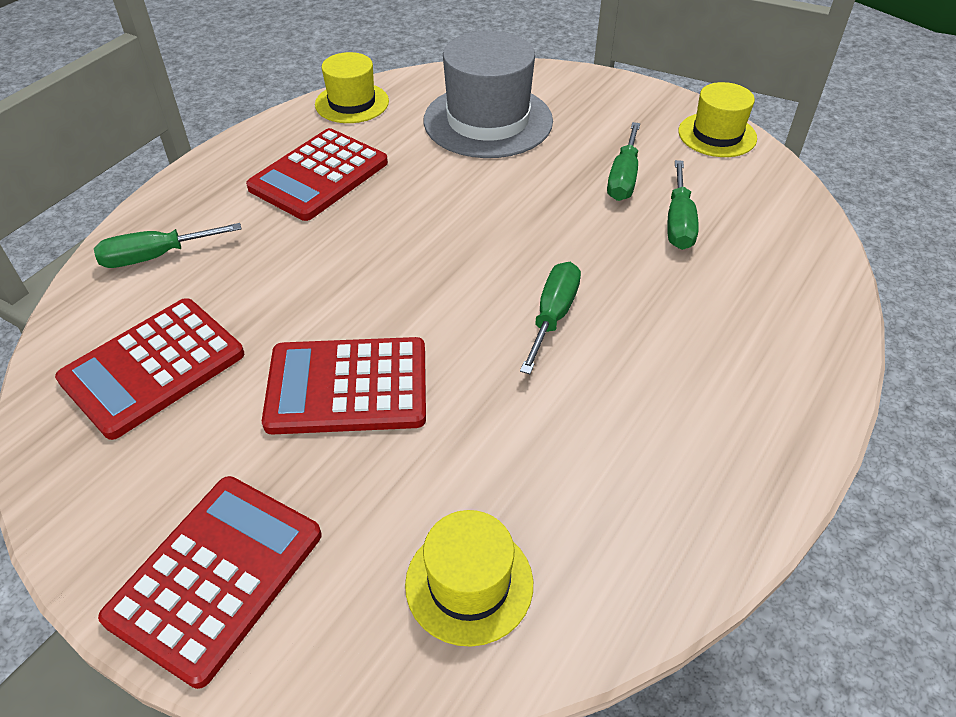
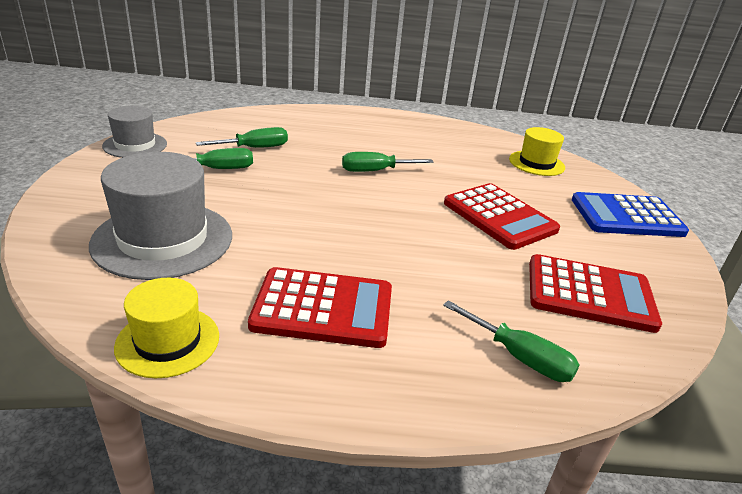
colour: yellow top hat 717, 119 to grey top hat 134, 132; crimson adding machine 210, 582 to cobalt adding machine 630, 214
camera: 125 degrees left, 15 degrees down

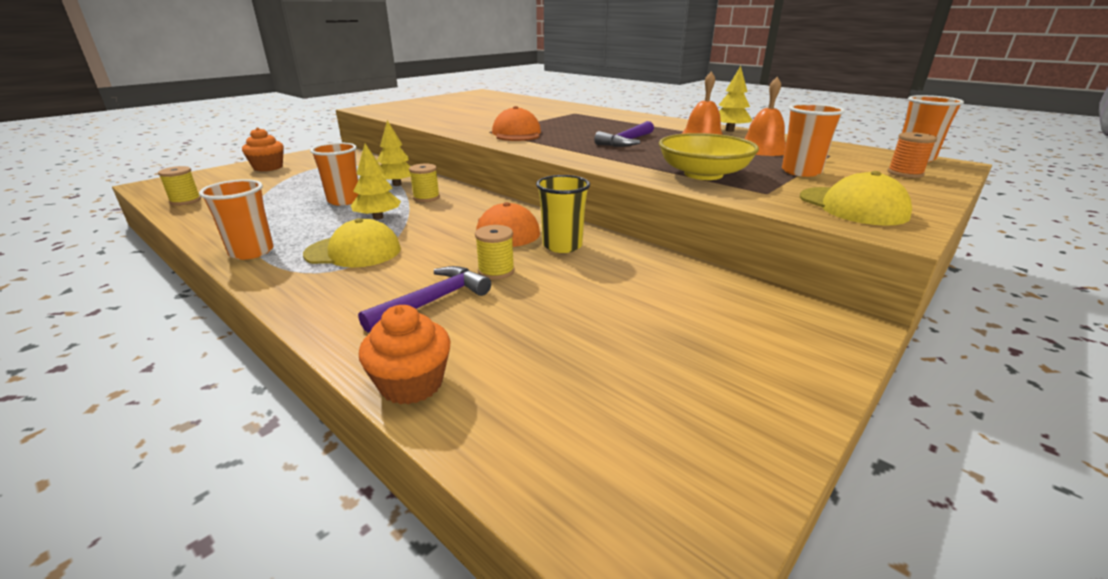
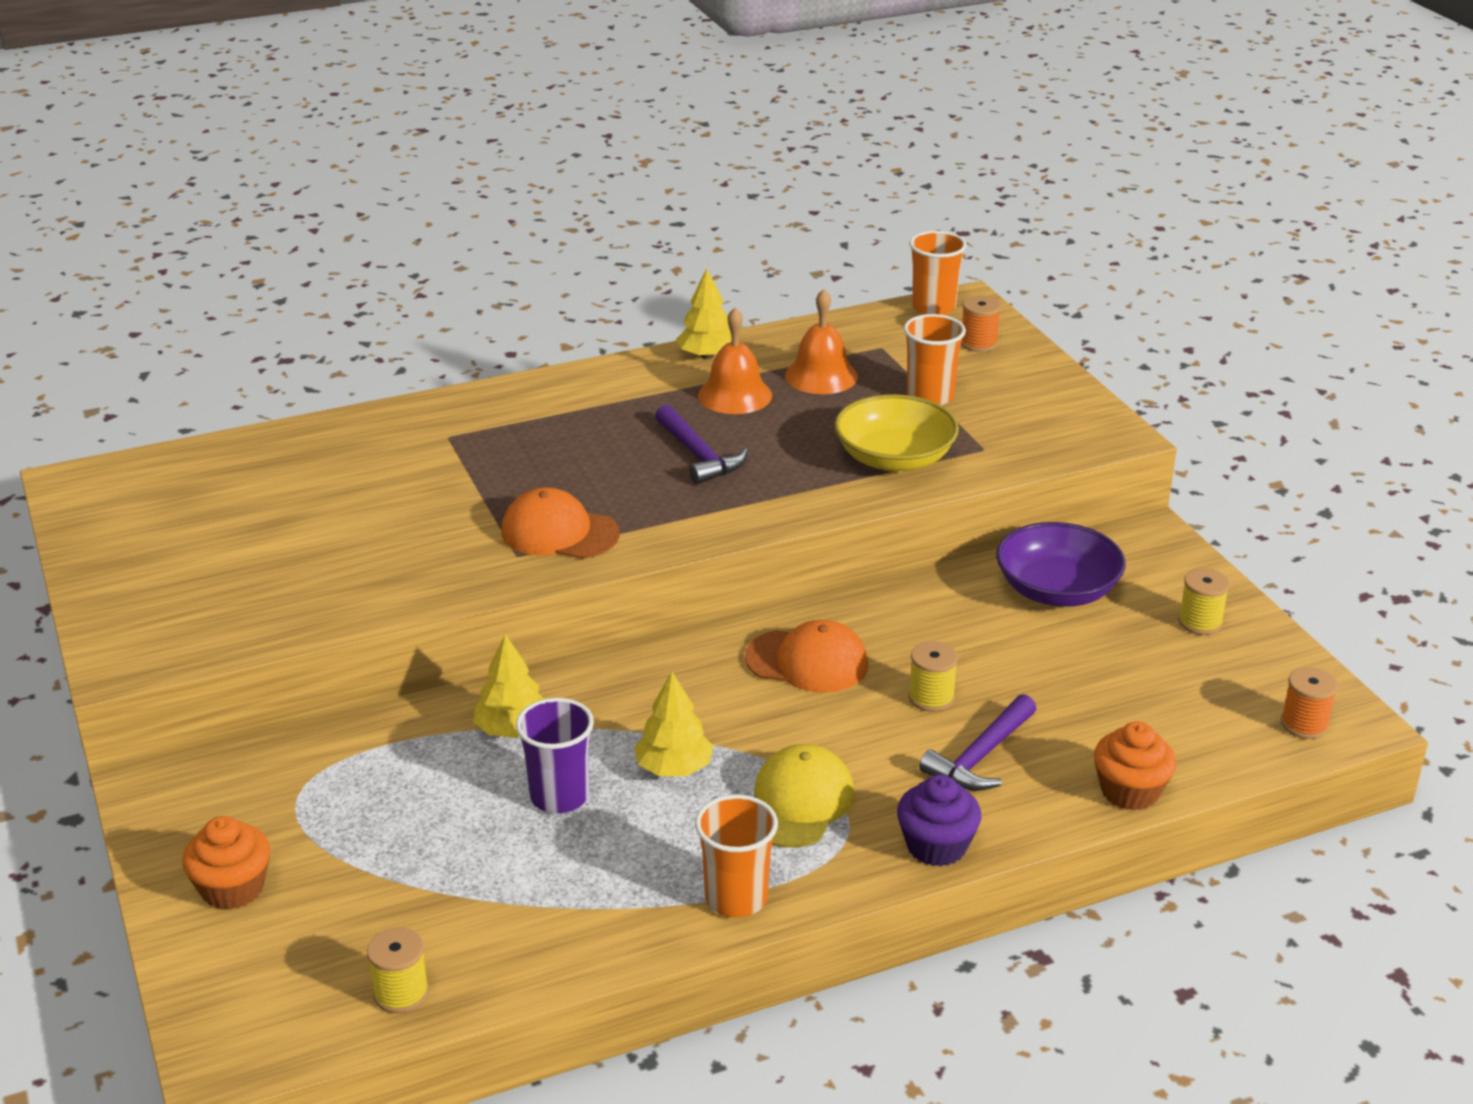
missing: yellow cup 563, 214; yellow peaked cap 856, 198
appeared: royal purple cupcake 939, 821; royal purple bowl 1061, 564; orange spool 1309, 703
relocated: yellow spool 424, 183 to 1204, 601
colour: orange cup 334, 174 to royal purple cup 555, 755
spun: royal purple carpenter's hammer 424, 299 = 977, 742 120 degrees counterclockwise
camera: 65 degrees left, 5 degrees up

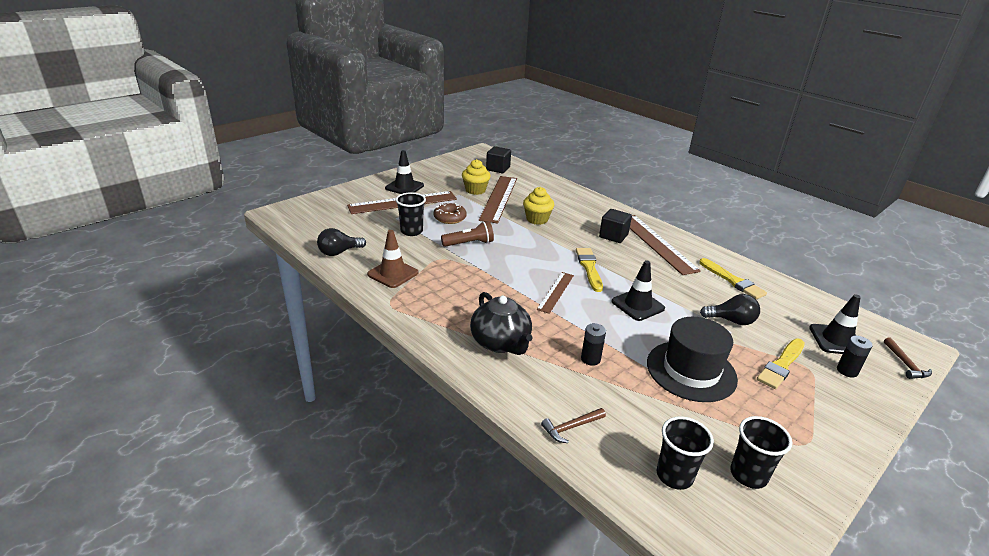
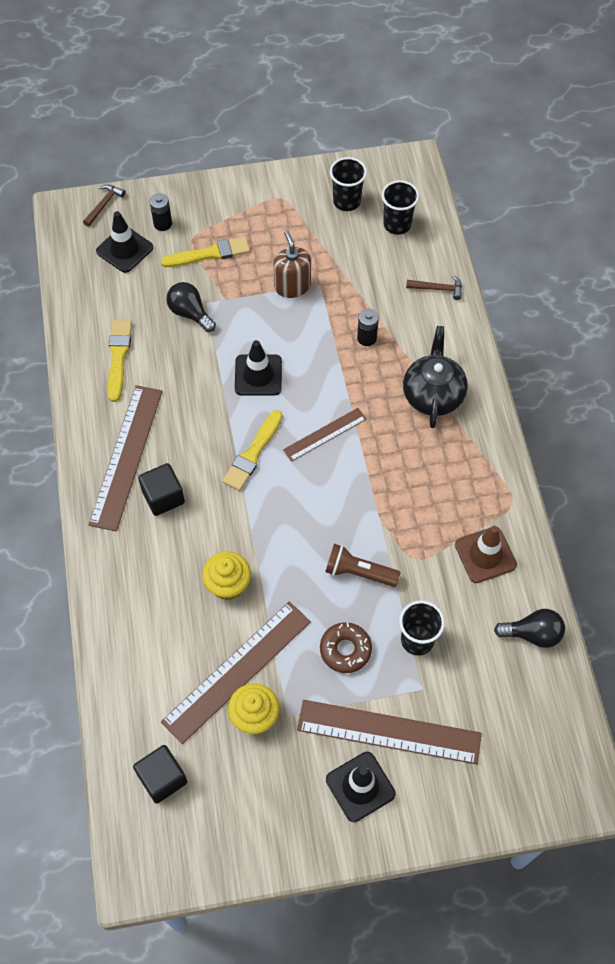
exchanged: black top hat 692, 359 to brown pump bottle 292, 264
camera: 145 degrees left, 30 degrees up

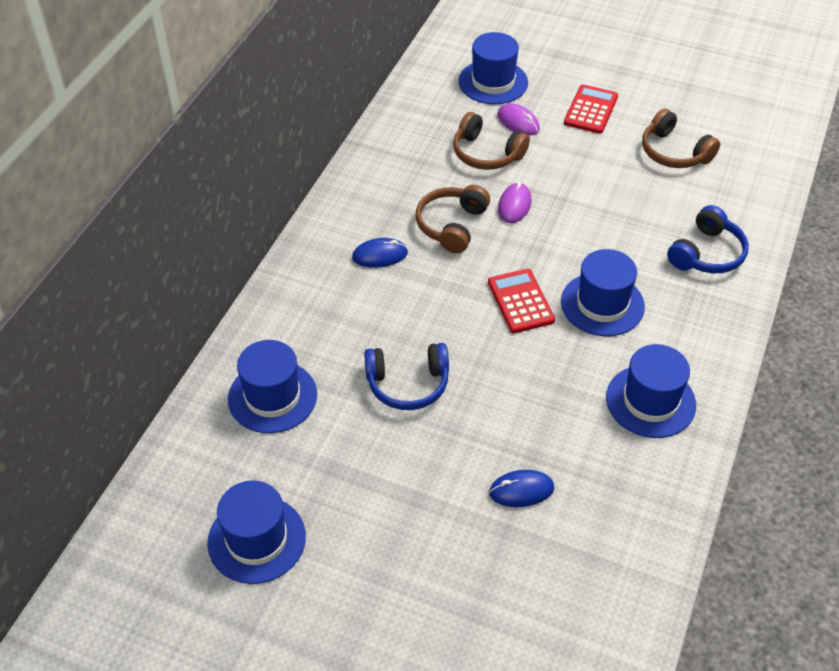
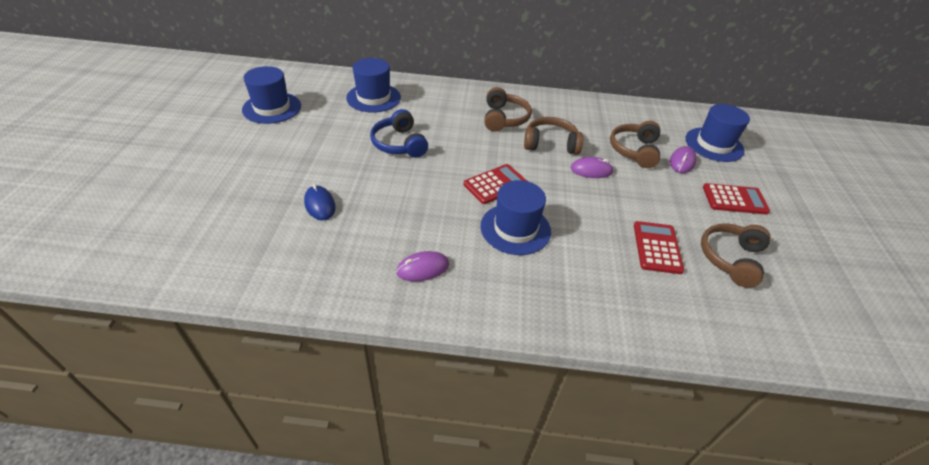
missing: cobalt headphones 708, 239
appeared: crimson adding machine 659, 247
exchanged: cobalt top hat 651, 391 to royal purple computer mouse 422, 266; cobalt computer mouse 380, 253 to brown headphones 508, 109
camera: 70 degrees right, 5 degrees down

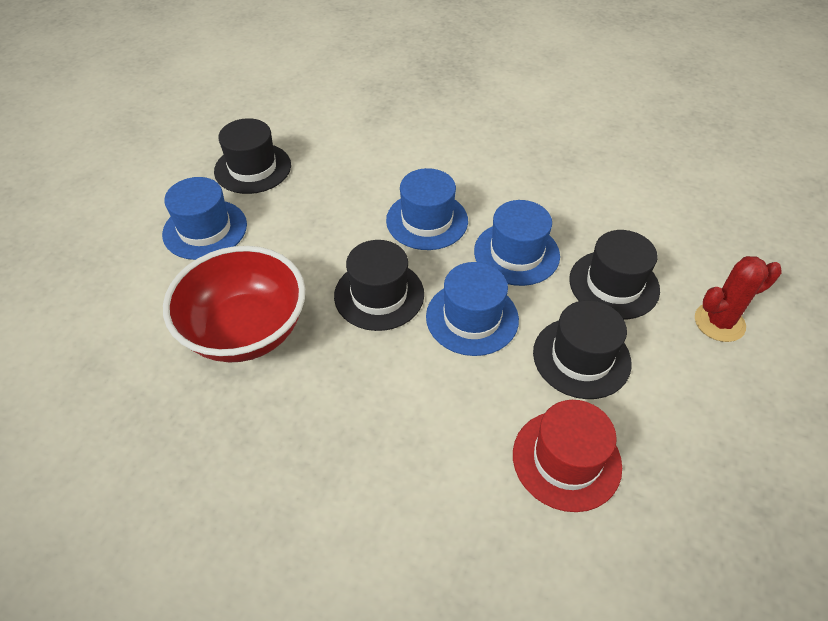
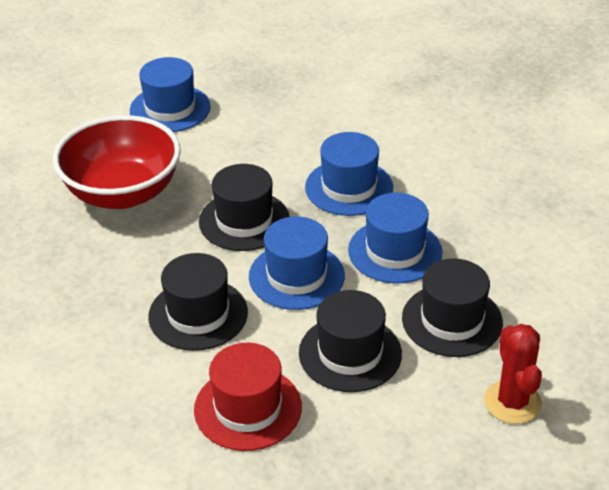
relocated: black top hat 252, 156 to 198, 302
spun: crimson saguaro cactus 738, 299 = 513, 374 60 degrees clockwise
camera: 40 degrees right, 10 degrees down

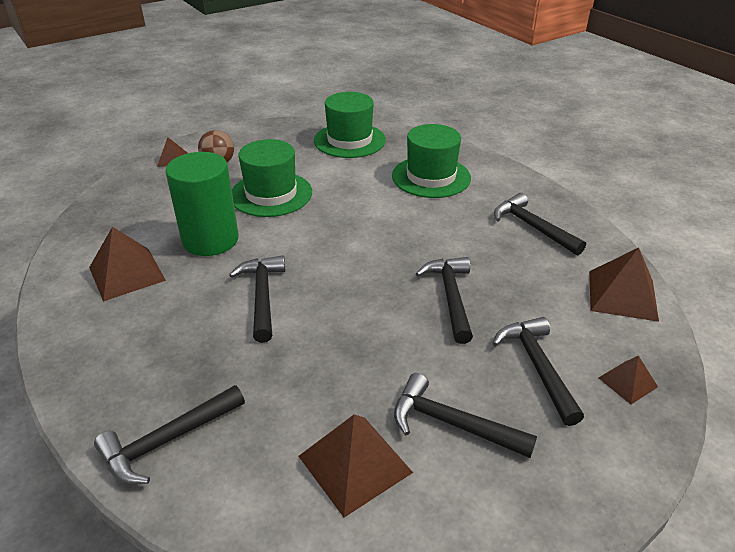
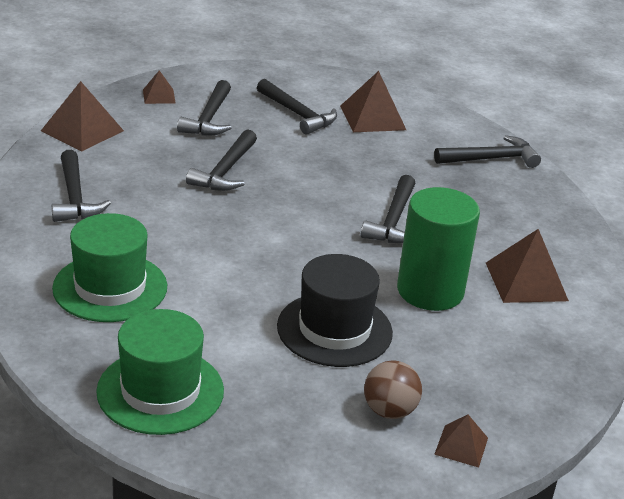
colour: green top hat 272, 178 to black top hat 335, 310
camera: 160 degrees left, 5 degrees down

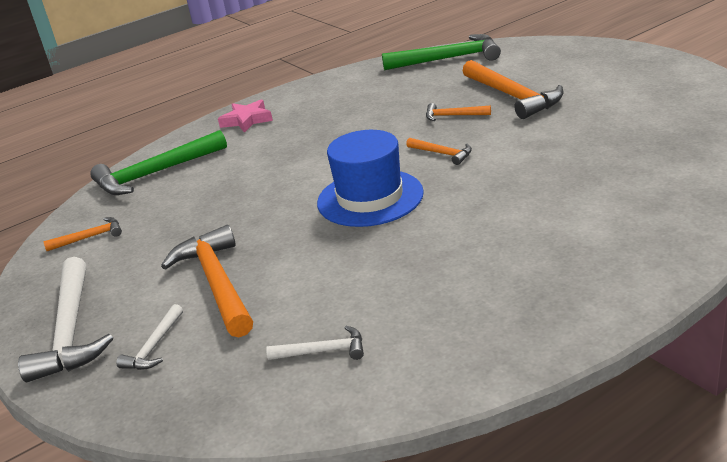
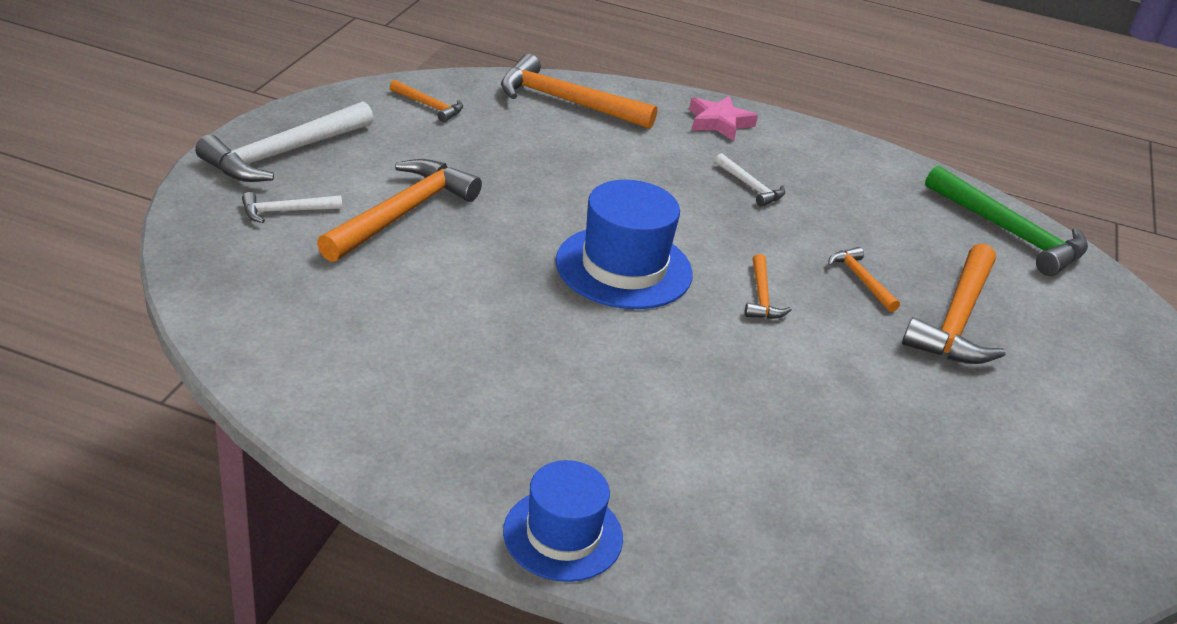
appeared: cobalt top hat 563, 521
relocated: white carpenter's hammer 315, 343 to 750, 180
colour: green carpenter's hammer 158, 162 to orange carpenter's hammer 579, 91
camera: 45 degrees right, 5 degrees up

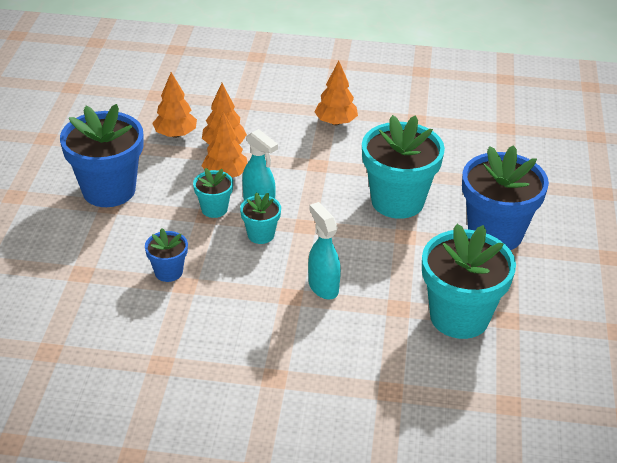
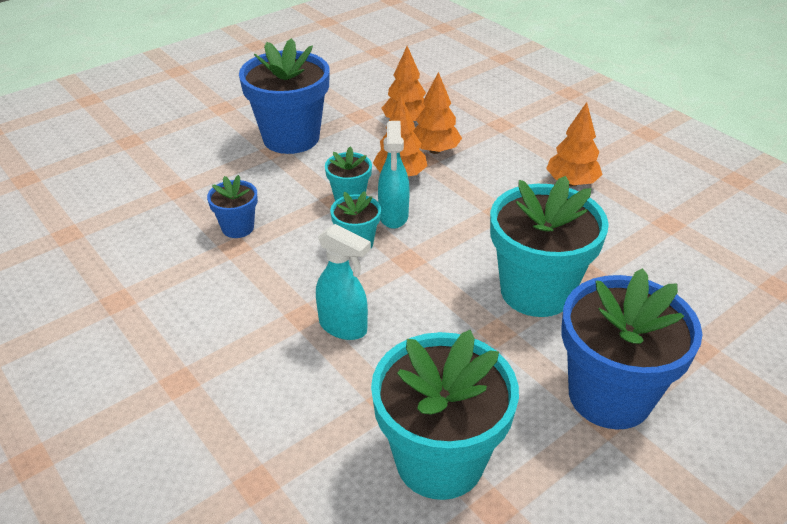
spun: teal sprayer 324, 250 = 343, 282 105 degrees clockwise
camera: 45 degrees right, 0 degrees up

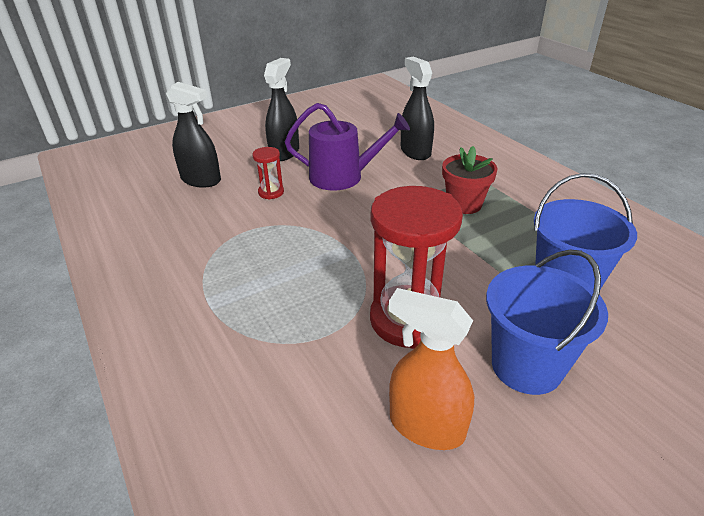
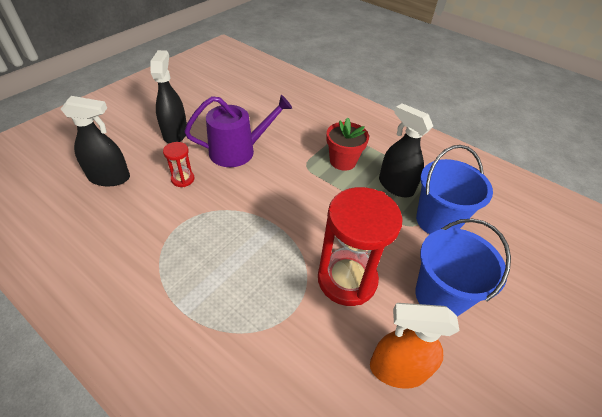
relocated: black sprayer 417, 108 to 406, 150
camera: 25 degrees left, 10 degrees up

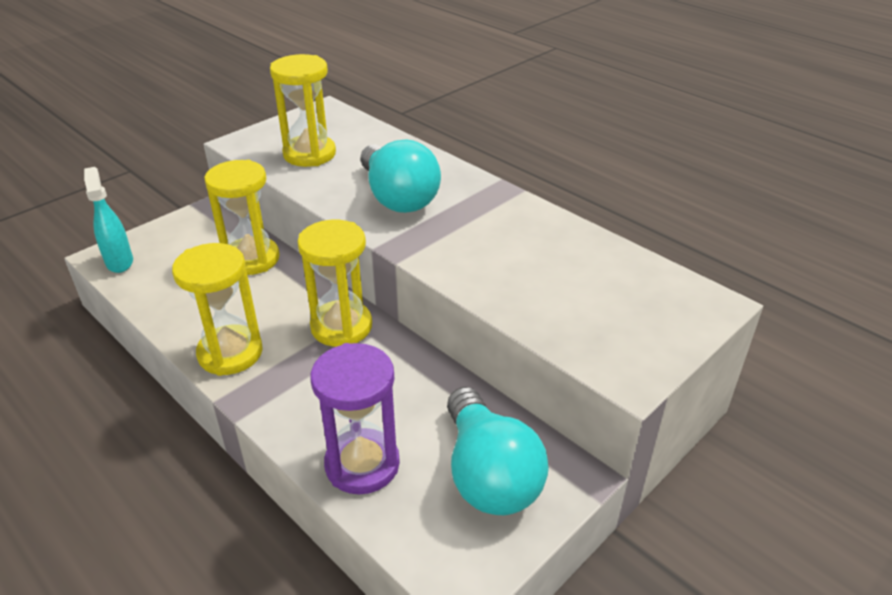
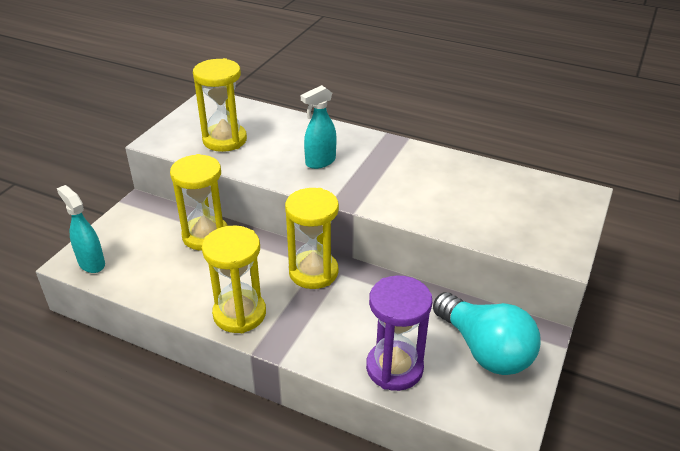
exchanged: teal light bulb 401, 176 to teal sprayer 318, 127
camera: 20 degrees left, 0 degrees up

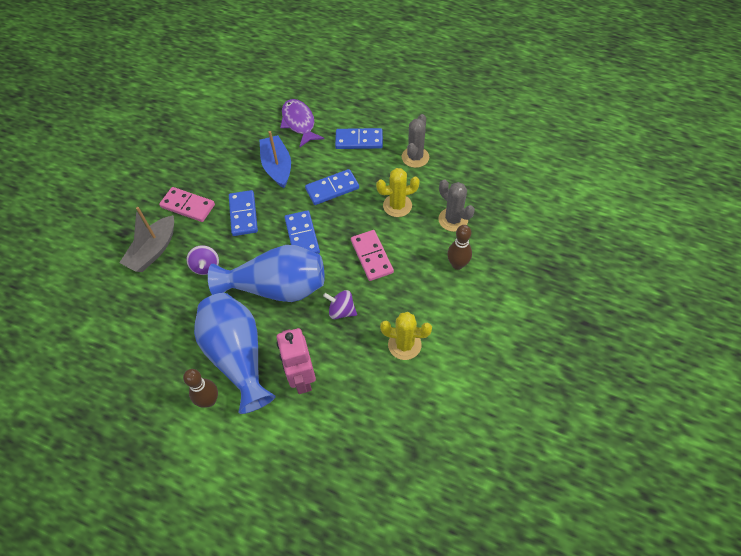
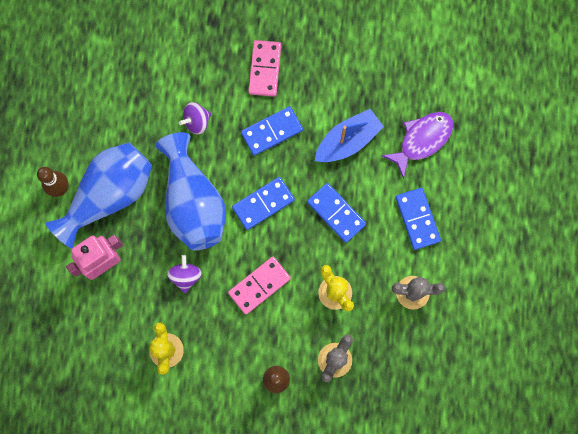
missing: grey toy boat 146, 239
camera: 70 degrees right, 20 degrees up

